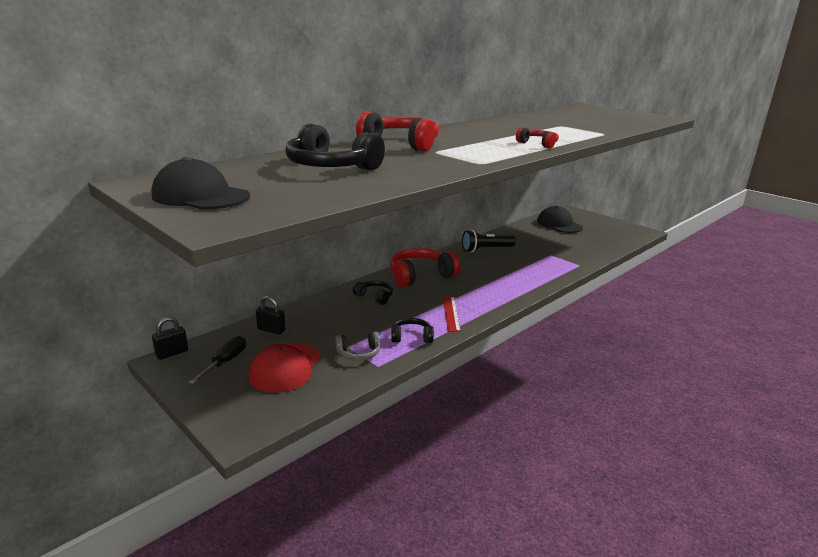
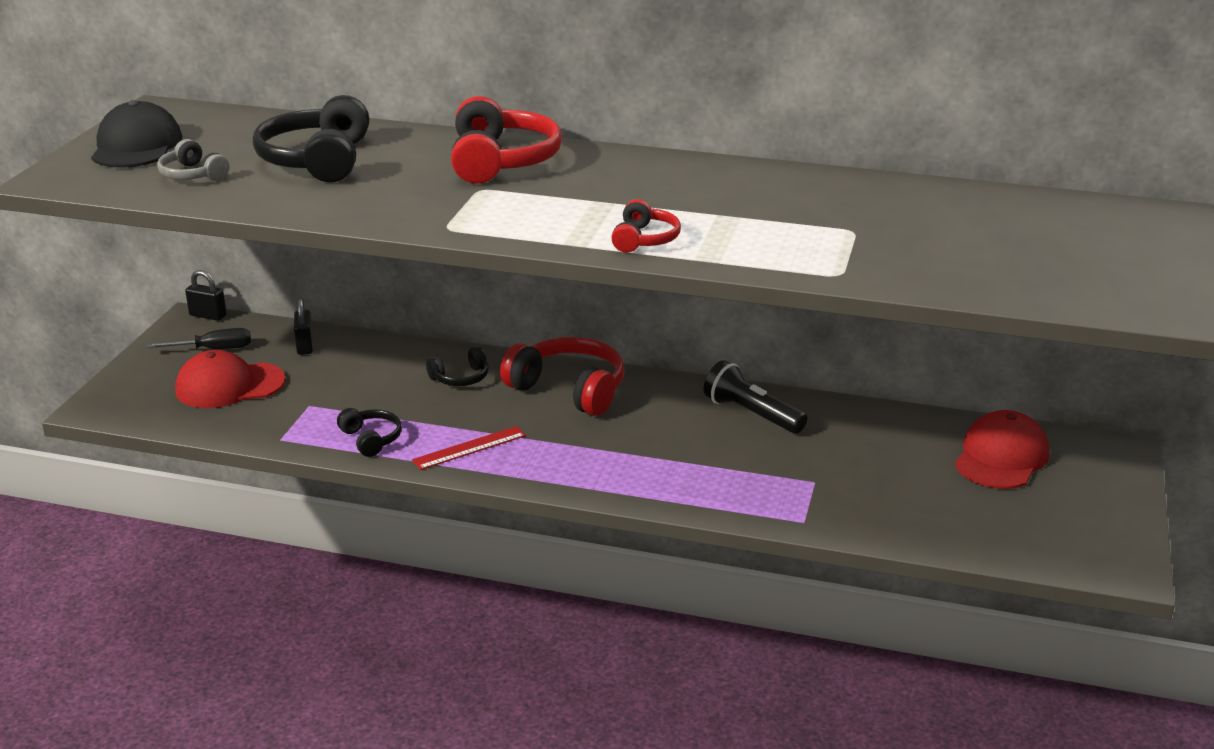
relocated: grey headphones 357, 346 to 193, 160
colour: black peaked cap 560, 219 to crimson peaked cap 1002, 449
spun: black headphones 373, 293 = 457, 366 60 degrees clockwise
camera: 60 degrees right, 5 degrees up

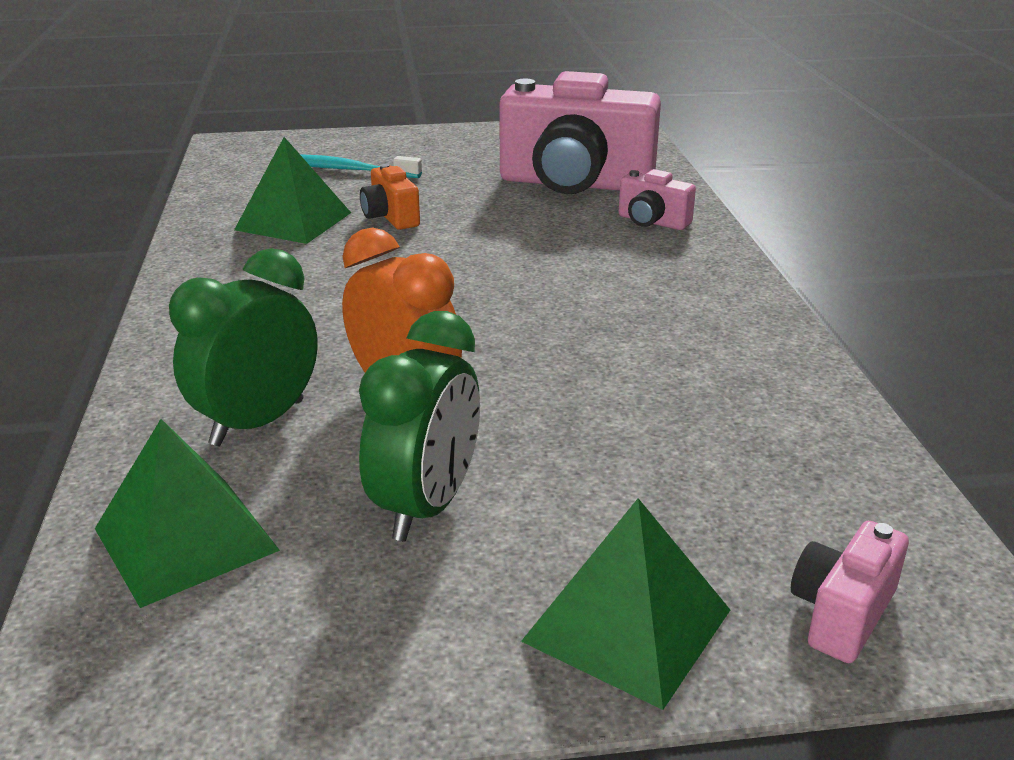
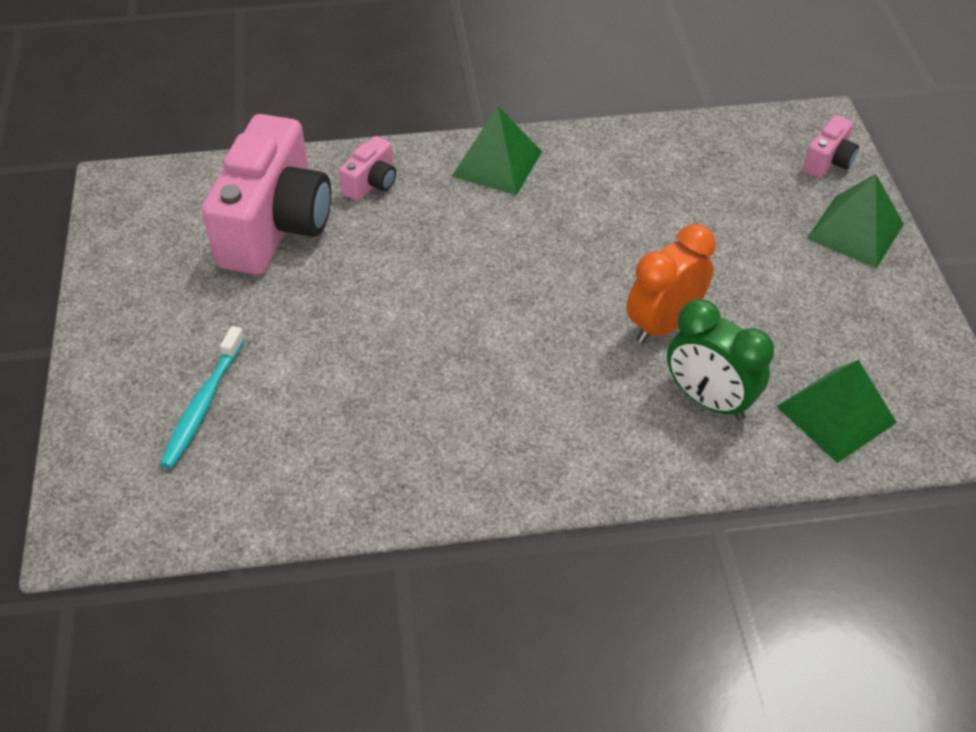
missing: green clock 419, 426; orange photo camera 390, 197
relocated: green solid pyramid 292, 190 to 497, 150
spun: rose-pink photo camera 850, 592 = 831, 146 90 degrees counterclockwise
camera: 90 degrees left, 20 degrees up

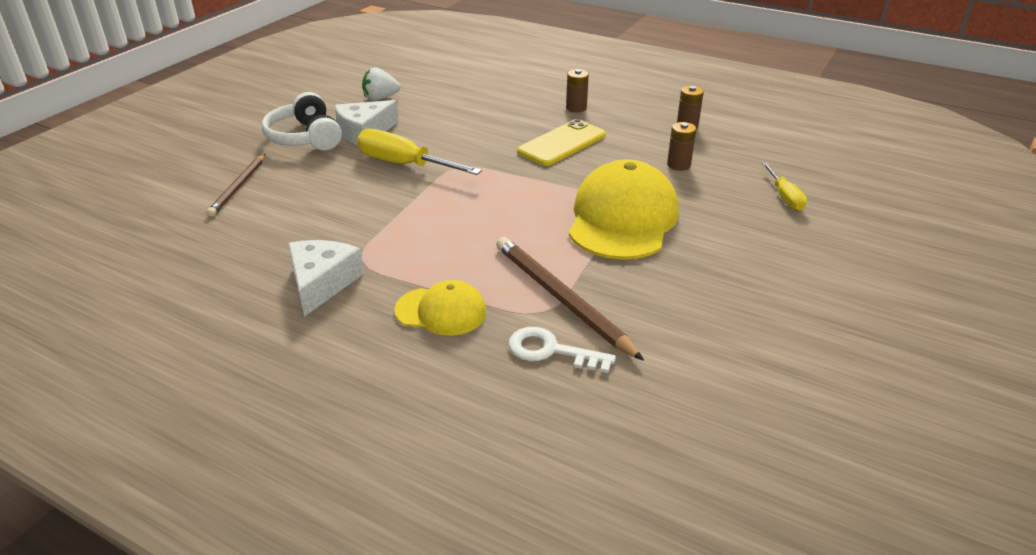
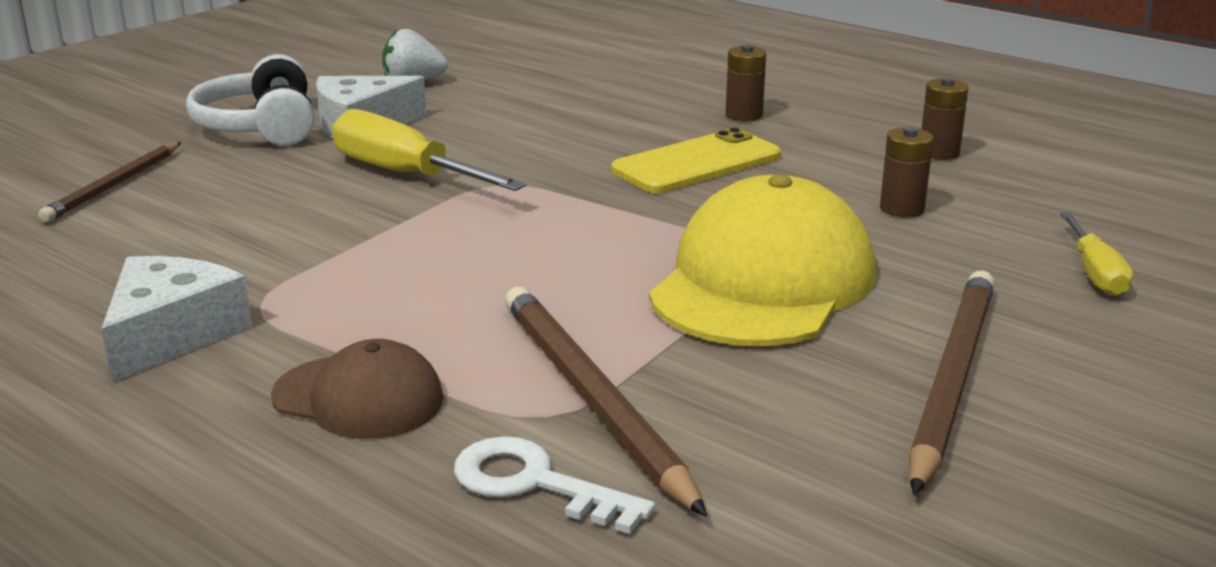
appeared: brown pencil 952, 383
colour: yellow peaked cap 440, 308 to brown peaked cap 357, 389
camera: 10 degrees right, 10 degrees down

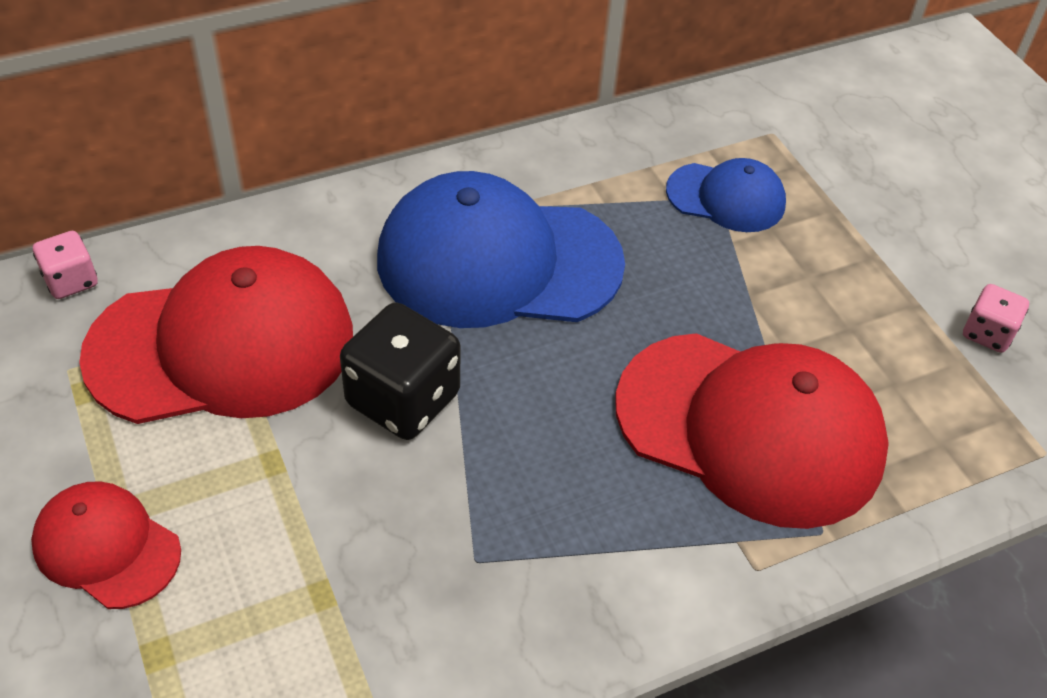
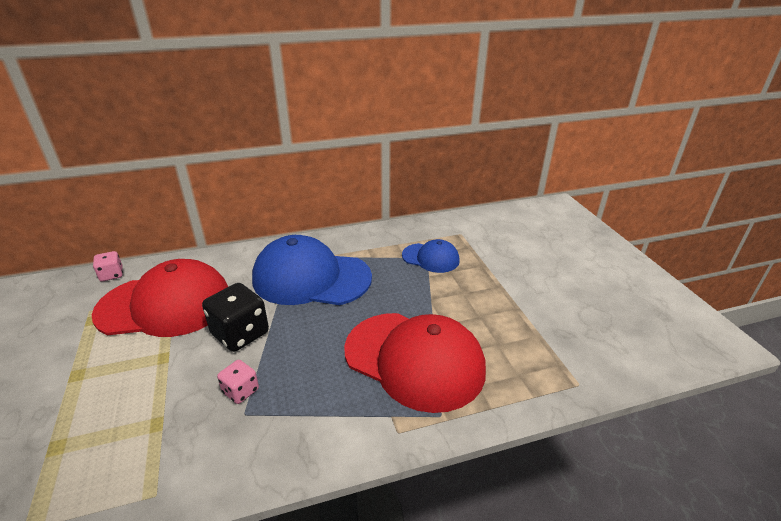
missing: crimson peaked cap 106, 545
relocated: rose-pink game die 996, 318 to 238, 382
camera: 10 degrees right, 15 degrees down

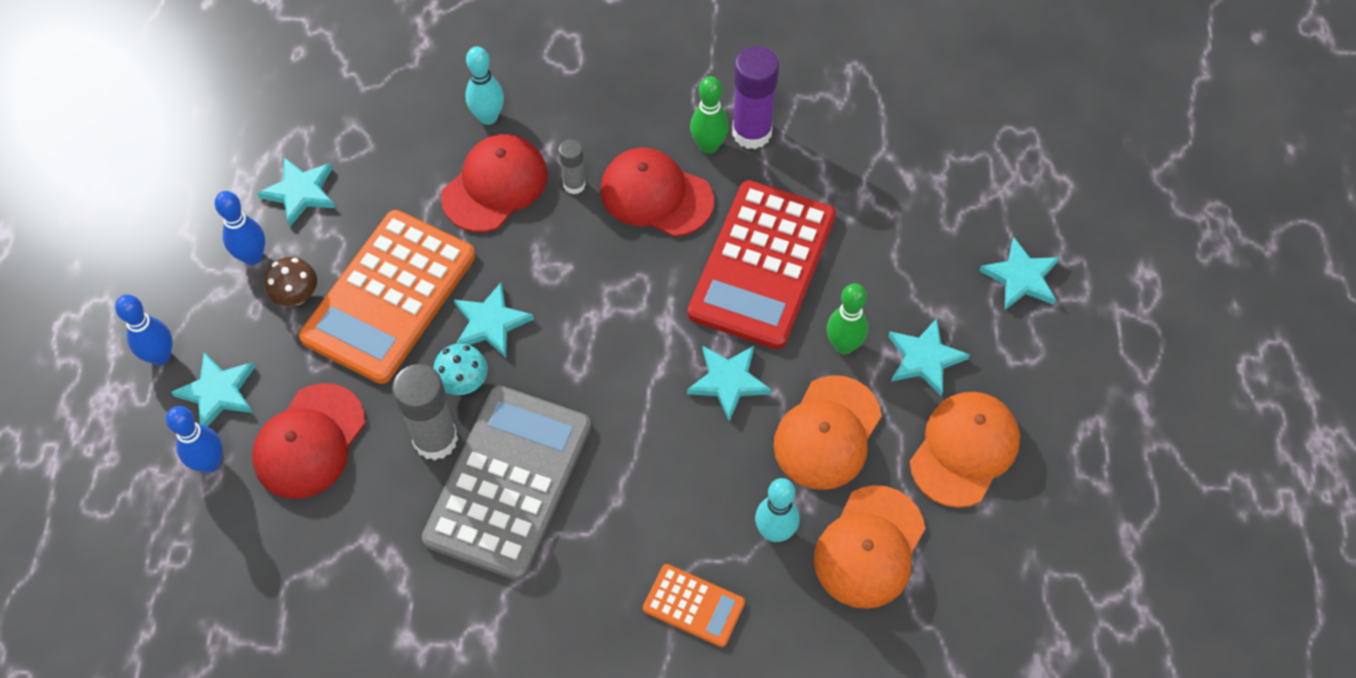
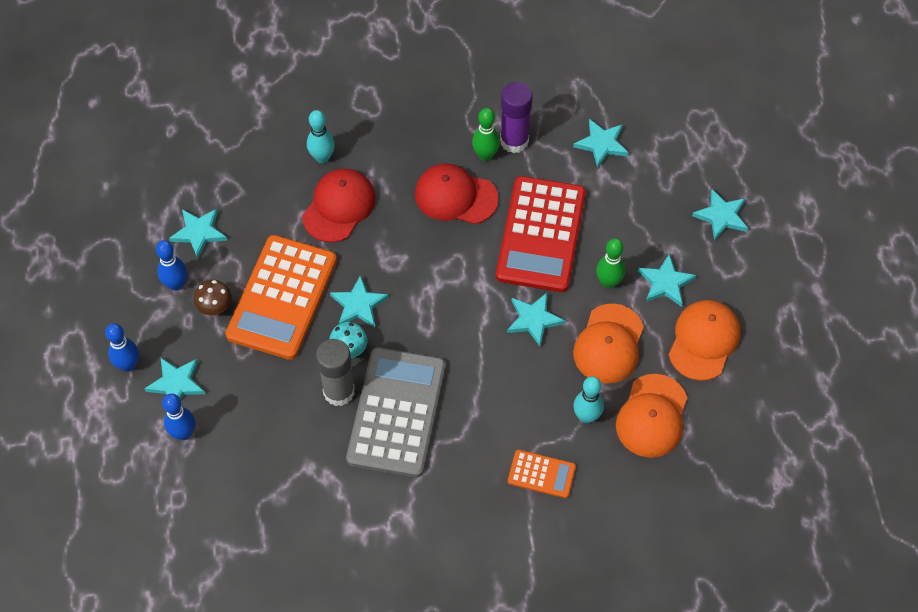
missing: crimson peaked cap 308, 441; grey stick of glue 572, 166
appeared: teal star shape 601, 143
camera: 10 degrees left, 0 degrees up

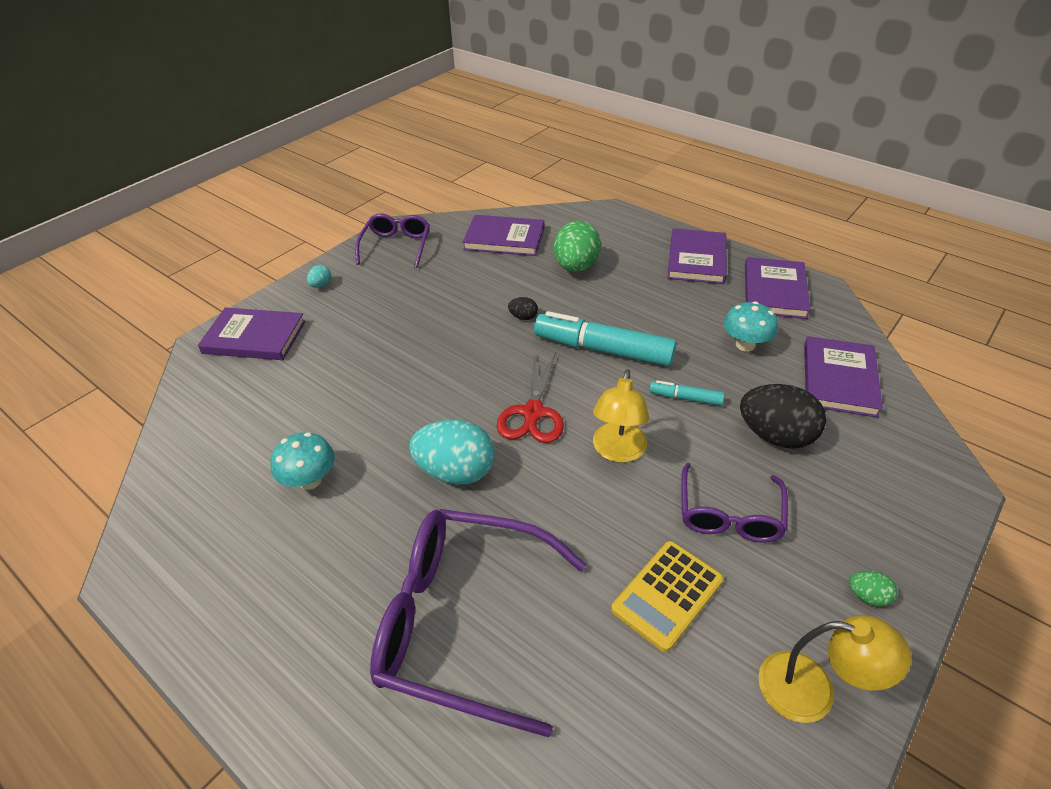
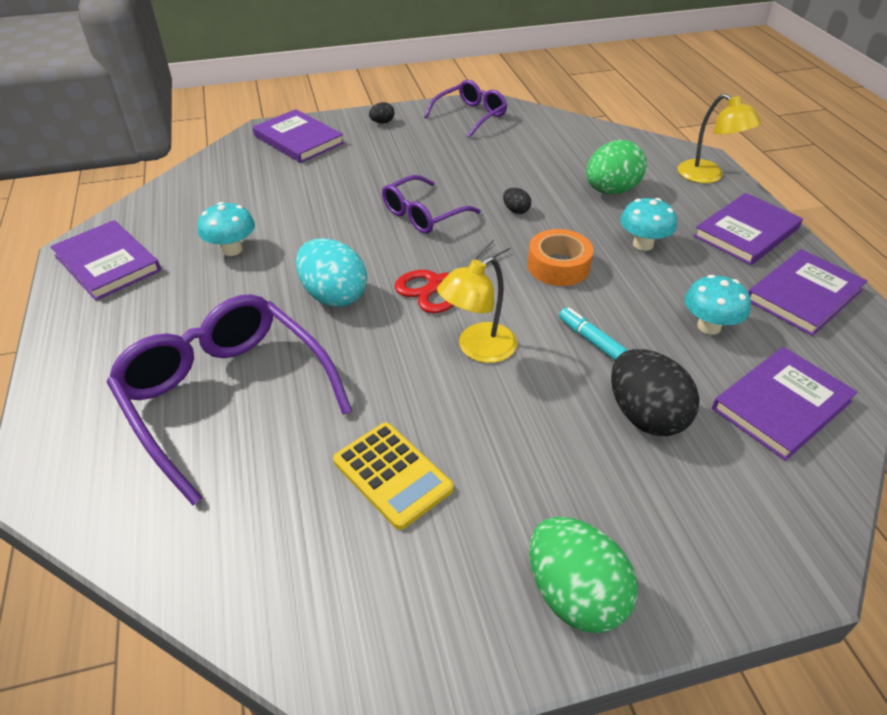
appeared: teal fungus 648, 224
relocated: royal purple hardback 503, 235 to 105, 260; royal purple eyeglasses 734, 503 to 431, 204; yellow lamp 834, 669 to 719, 138
exchanged: teal felt pen 605, 338 to orange roll of tape 561, 257
colour: teal toy egg 319, 276 to black toy egg 381, 112
spun: yellow adding machine 667, 596 = 393, 476 120 degrees counterclockwise
size: green toy egg 873, 589 = 583, 575 x2.23
camera: 35 degrees right, 0 degrees up

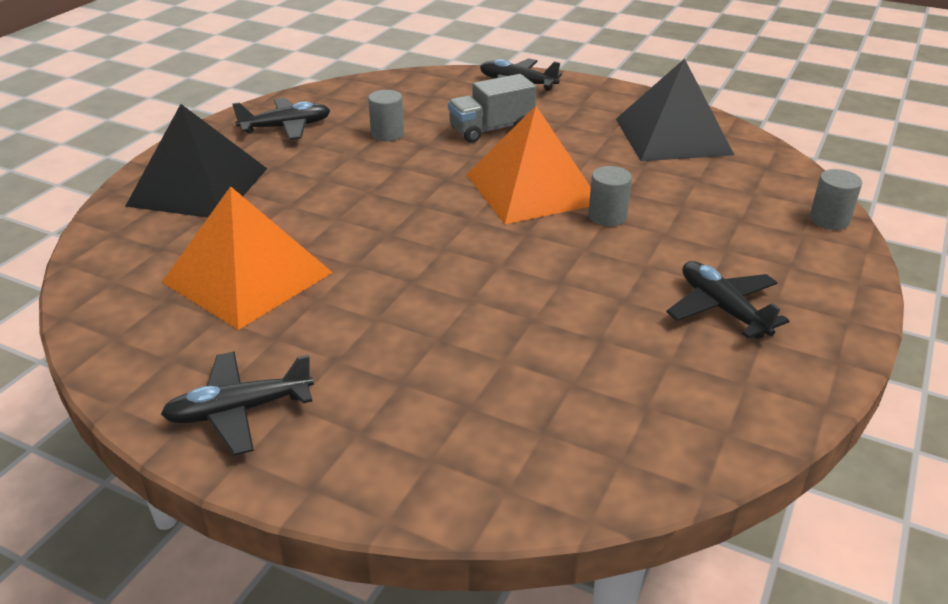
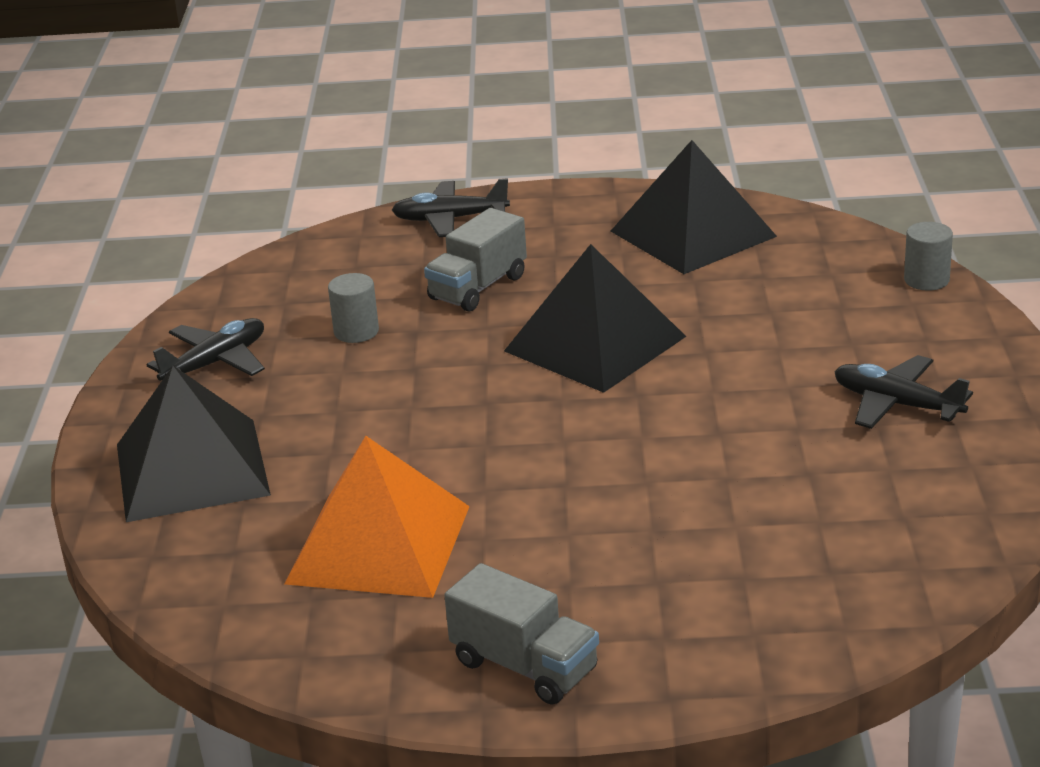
missing: grey cylinder shape 610, 196
exchanged: black toy plane 237, 403 to grey lorry 521, 634
colour: orange solid pyramid 528, 165 to black solid pyramid 595, 318
camera: 25 degrees left, 5 degrees down

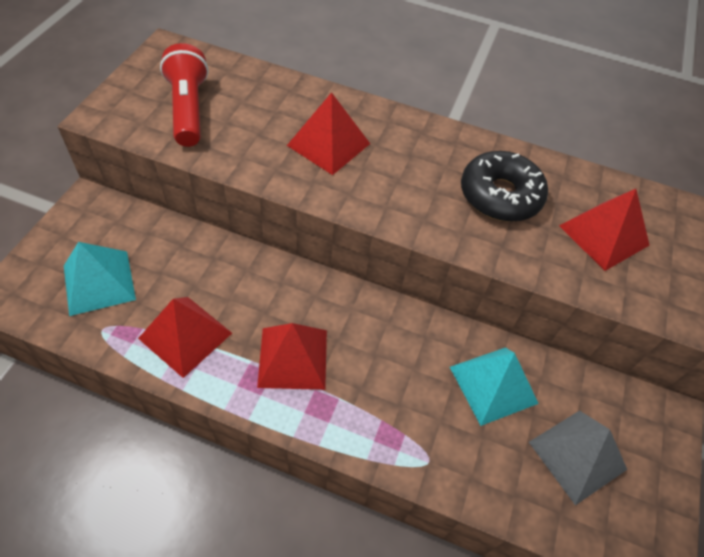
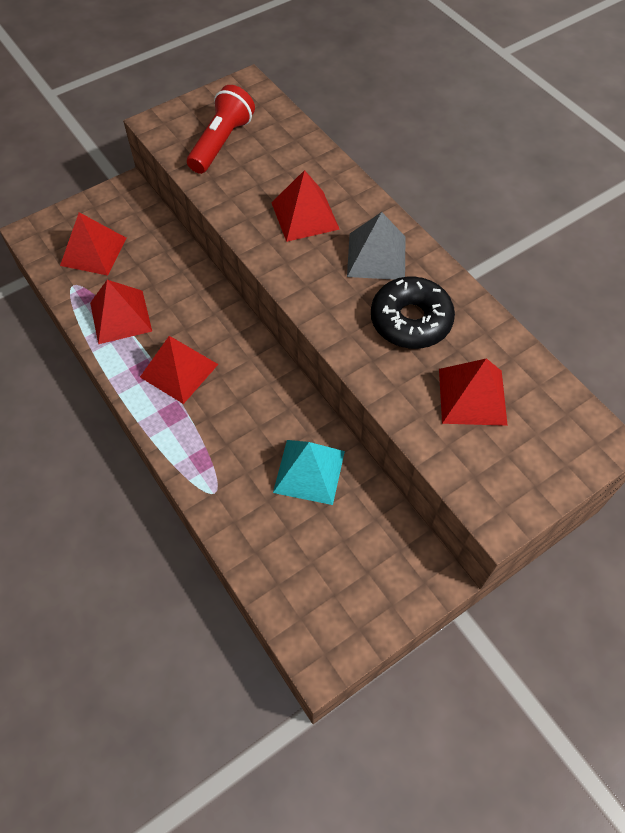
relocated: grey solid pyramid 578, 457 to 376, 246
colour: teal solid pyramid 100, 279 to crimson solid pyramid 93, 244
camera: 40 degrees right, 5 degrees up

